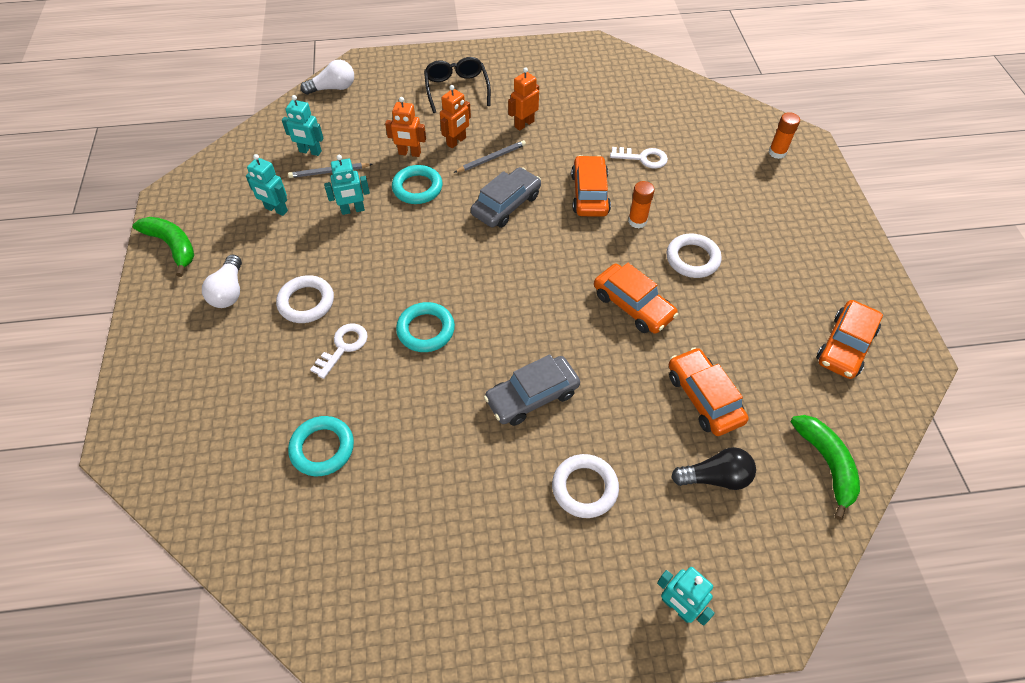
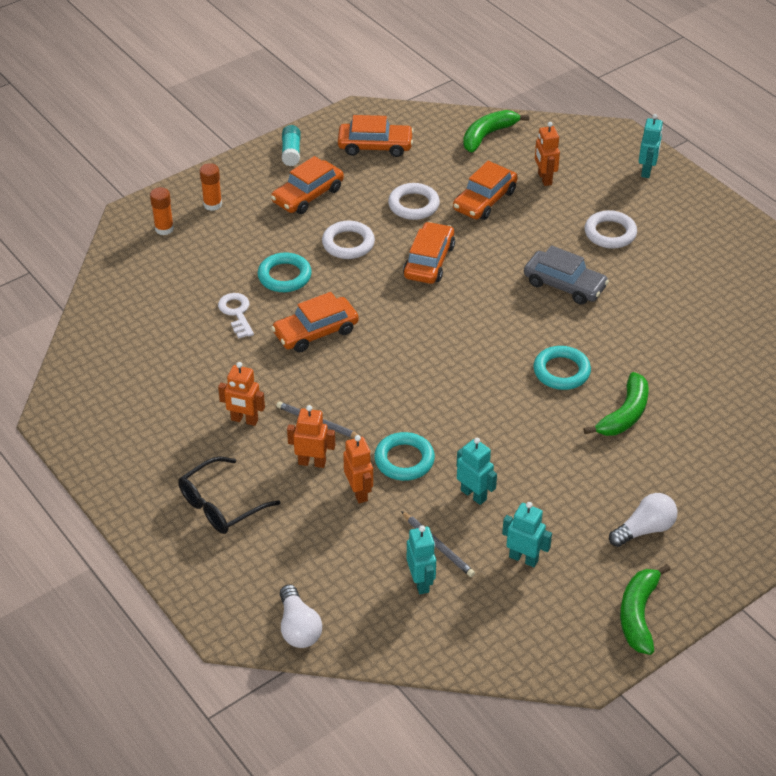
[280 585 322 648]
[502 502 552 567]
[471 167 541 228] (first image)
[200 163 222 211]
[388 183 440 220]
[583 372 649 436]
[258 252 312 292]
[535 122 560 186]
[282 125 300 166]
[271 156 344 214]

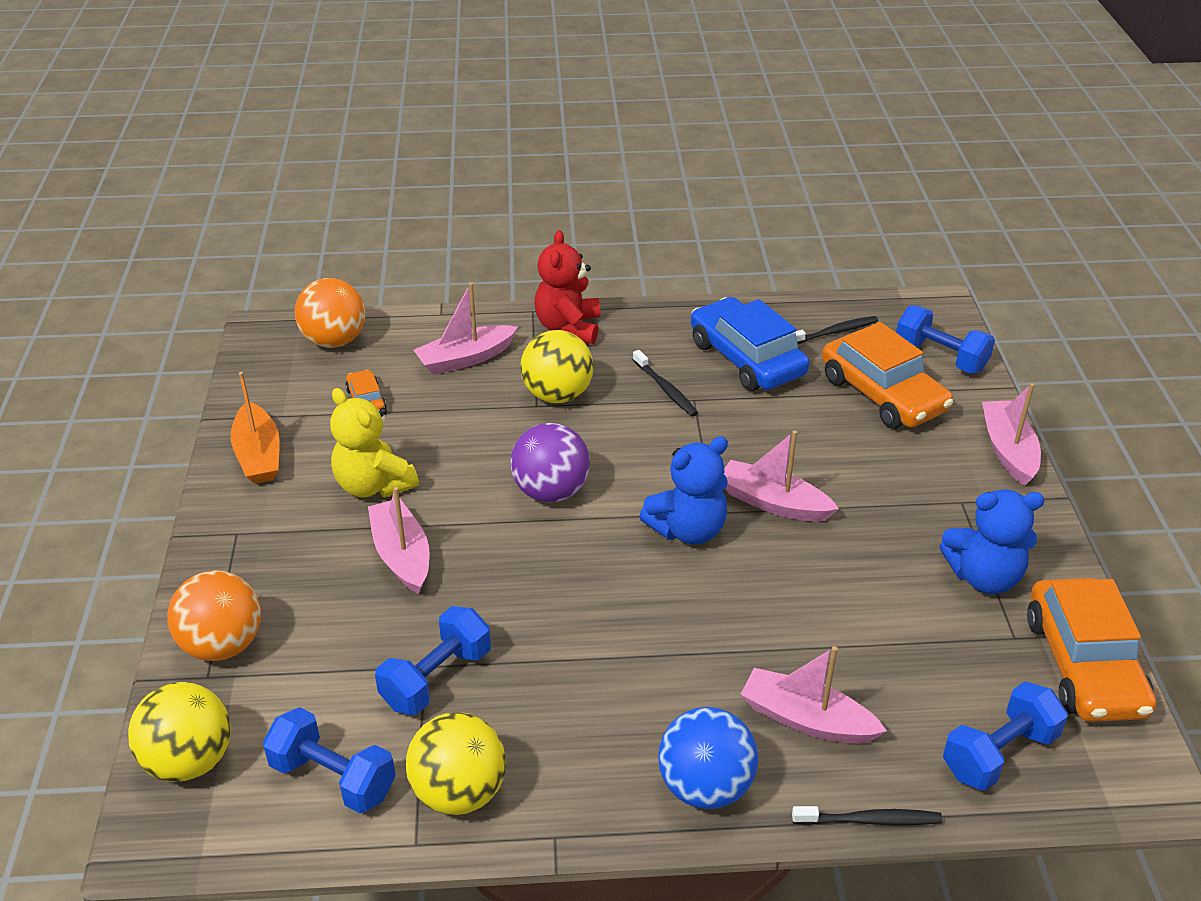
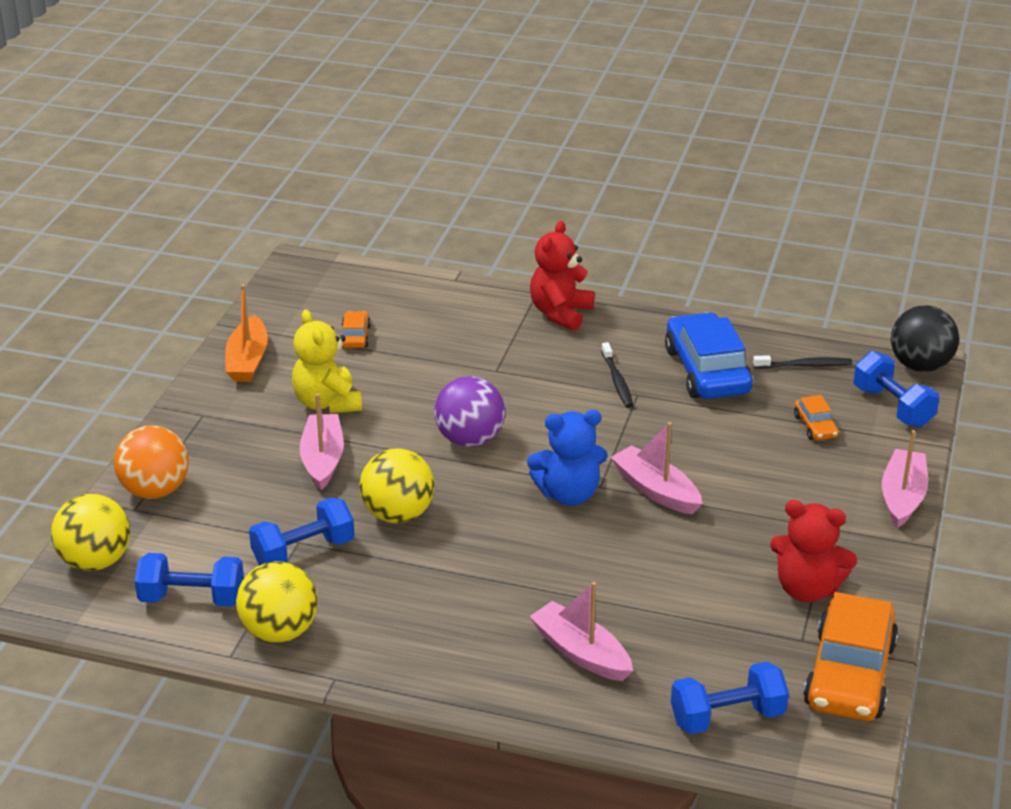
[295 278 365 348] (first image)
[414 282 518 375] (first image)
[794 395 839 440]
[359 448 434 523]
[770 500 857 603]
[135 553 244 607]
[658 707 758 809] (first image)
[792 806 943 826] (first image)
[891 305 959 372]

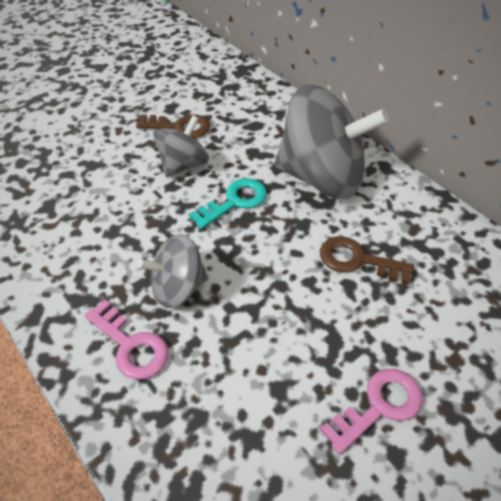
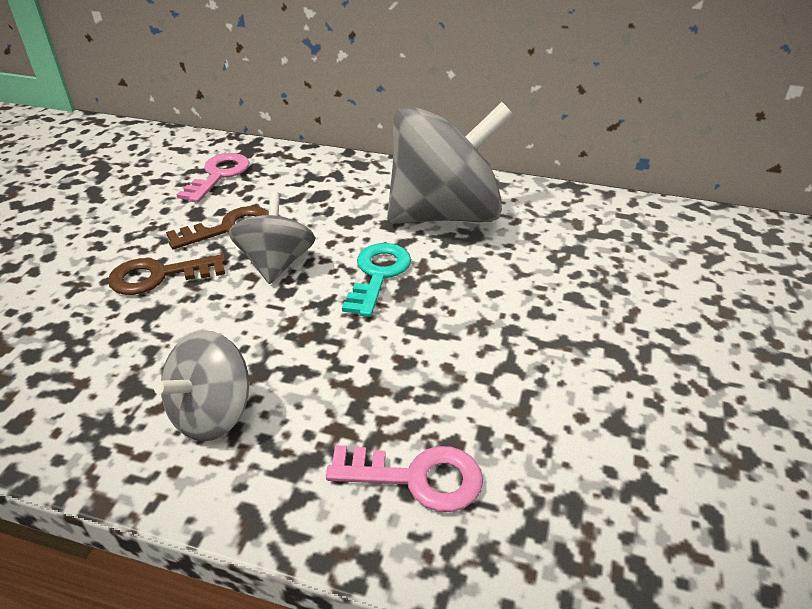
[154 330 249 441]
[108 254 226 295]
[177 153 250 203]

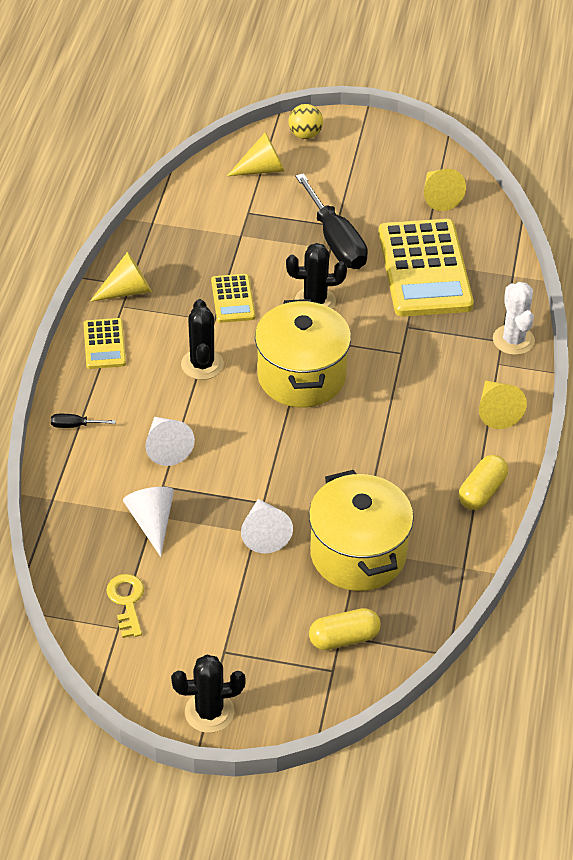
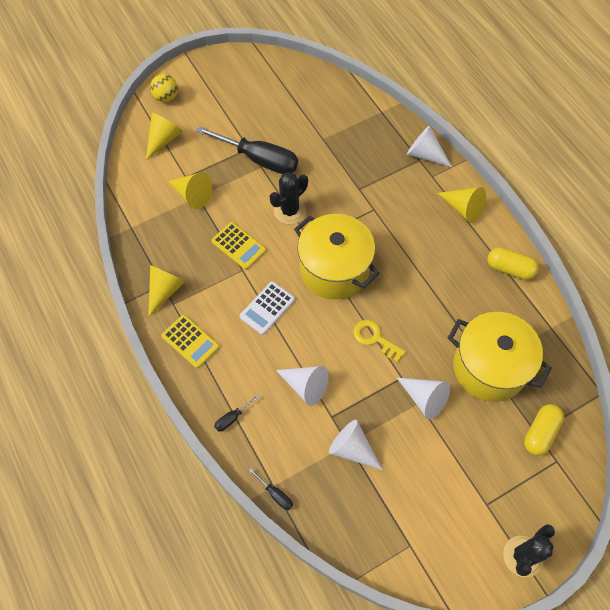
[169 173 212 209]
[378 219 474 317] (first image)
[407 126 452 167]
[240 281 295 335]
[487 247 539 280]
[354 320 406 362]
[249 468 293 510]

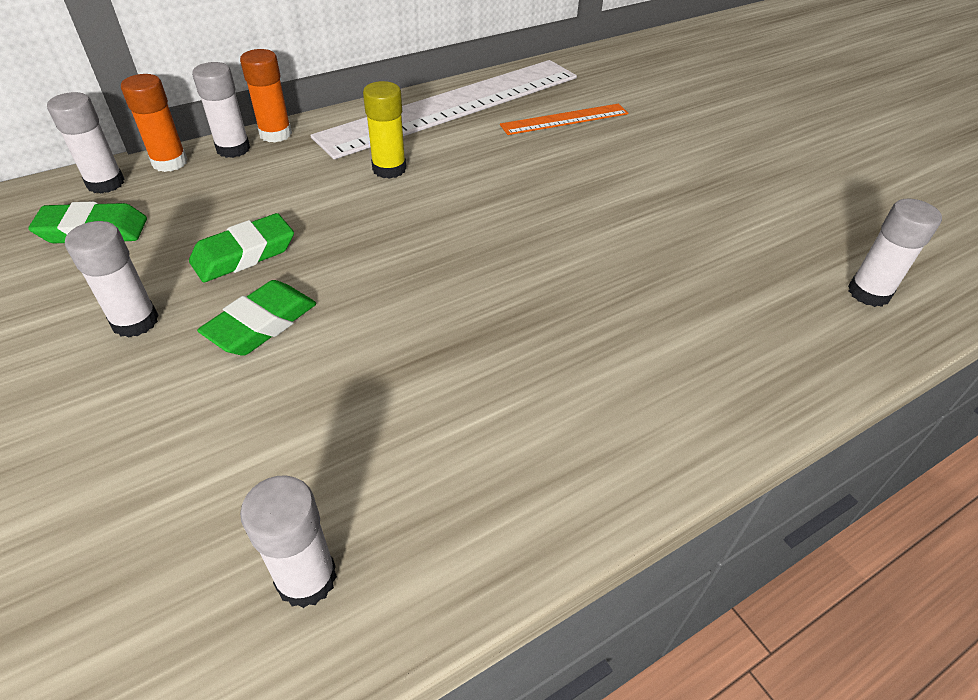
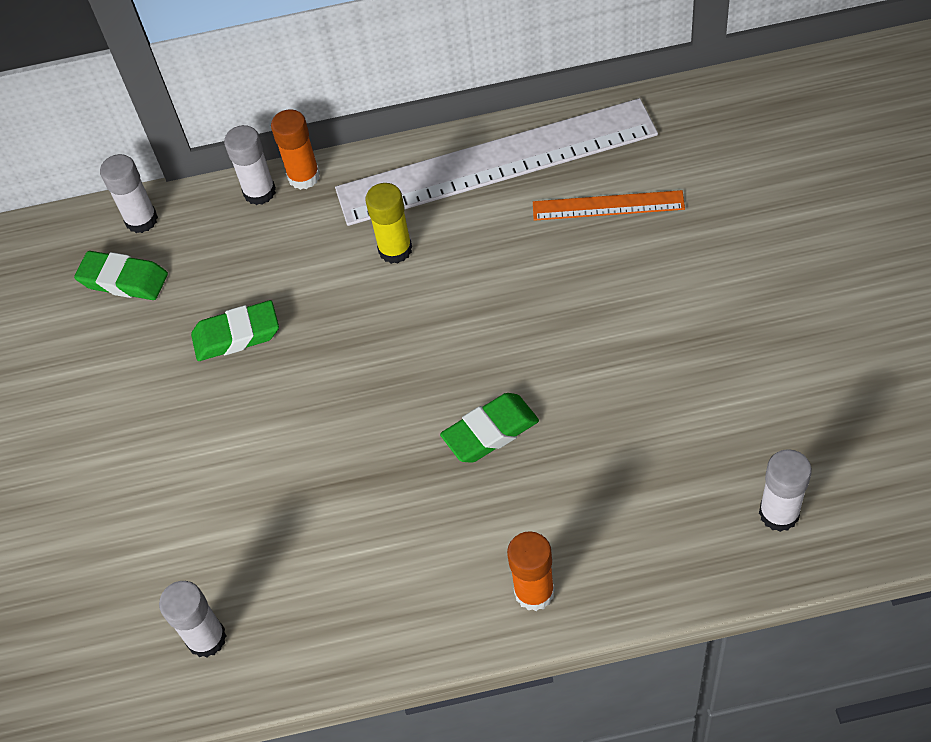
[507 531 555 611]
[65 221 159 338] (first image)
[440 393 539 463]

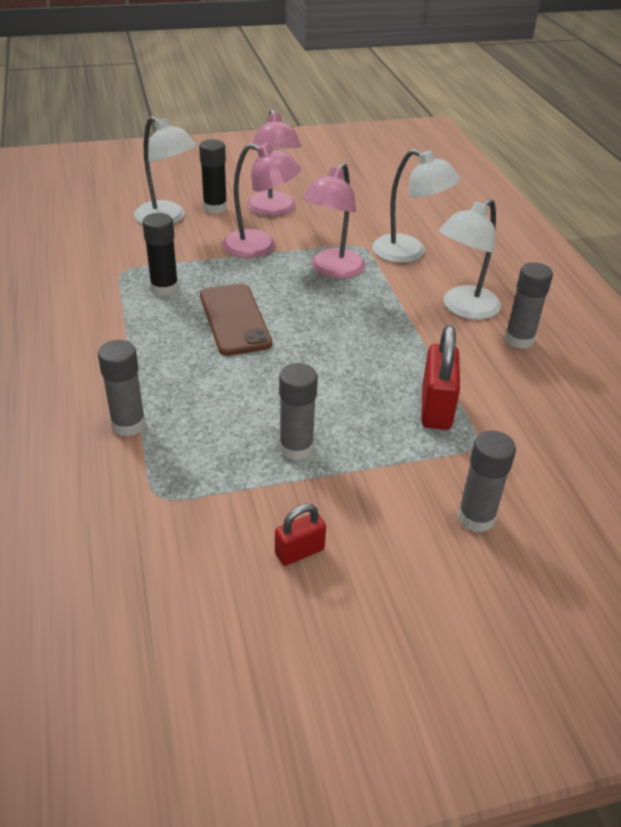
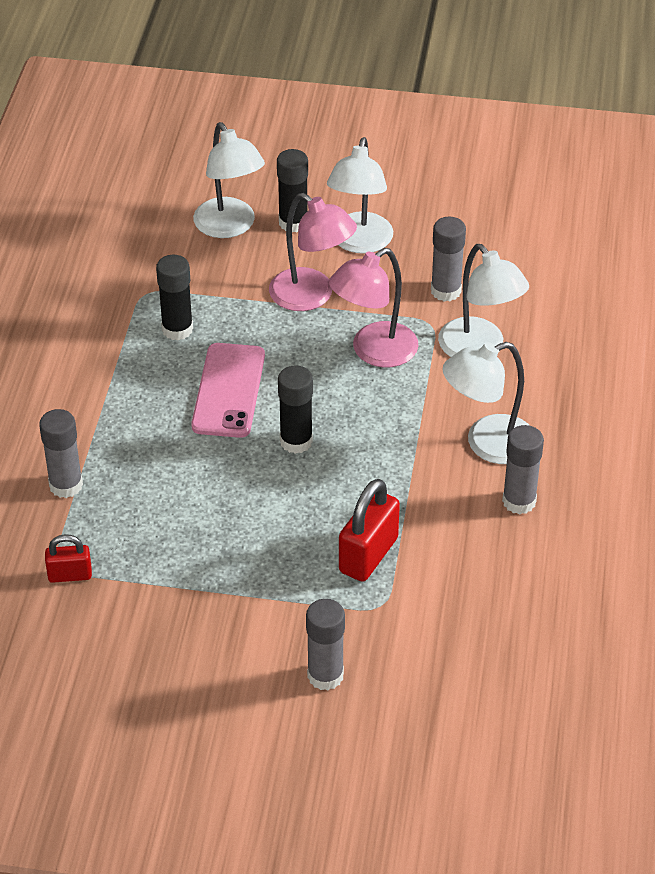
[327 137 393 254]
[191 343 265 438]
[431 217 466 302]
[45 534 92 583]
[278 366 313 454]

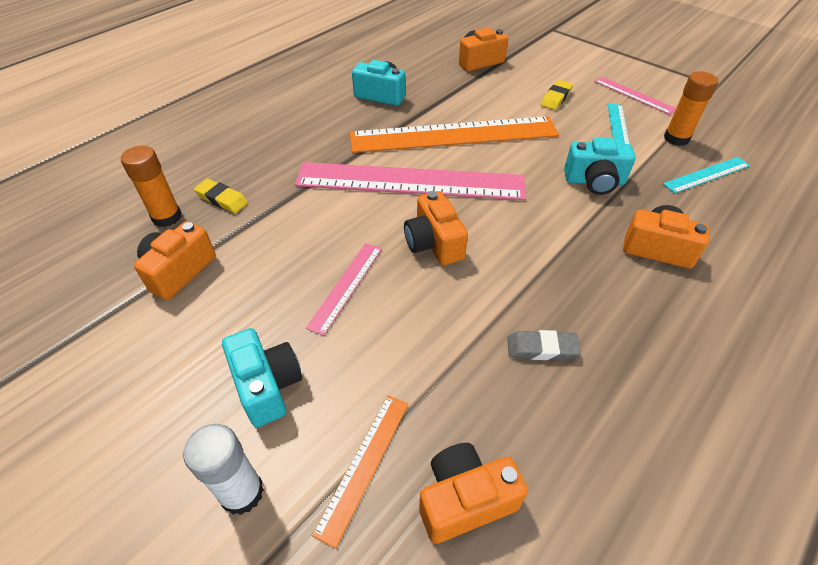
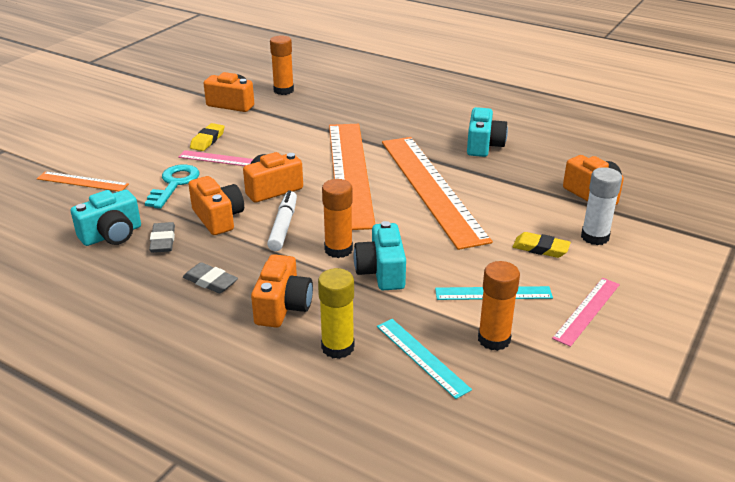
[329 124 375 230]
[190 123 225 151]
[71 190 141 246]
[581 167 622 245]
[189 176 244 235]
[145 165 199 209]
[322 179 353 258]
[267 190 297 251]
[183 262 238 293]
[318 268 354 359]

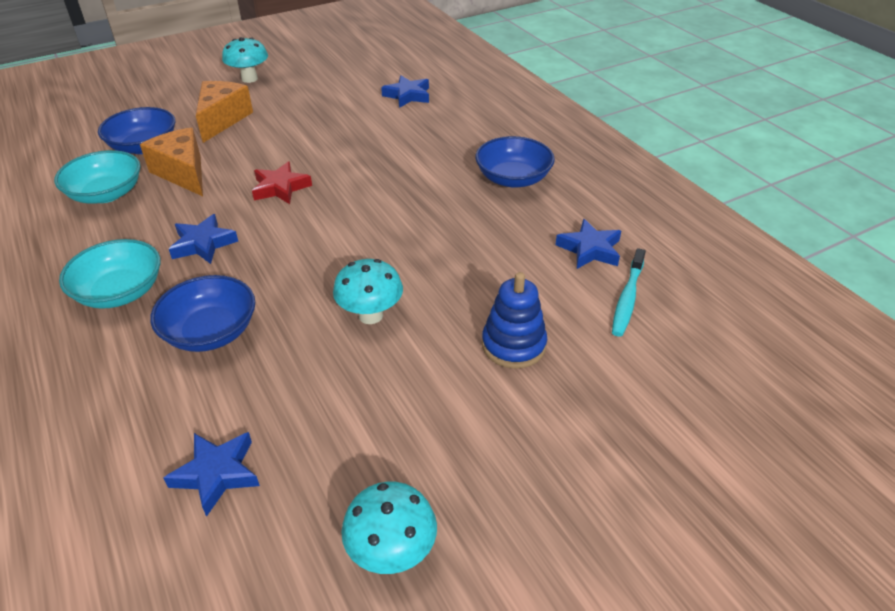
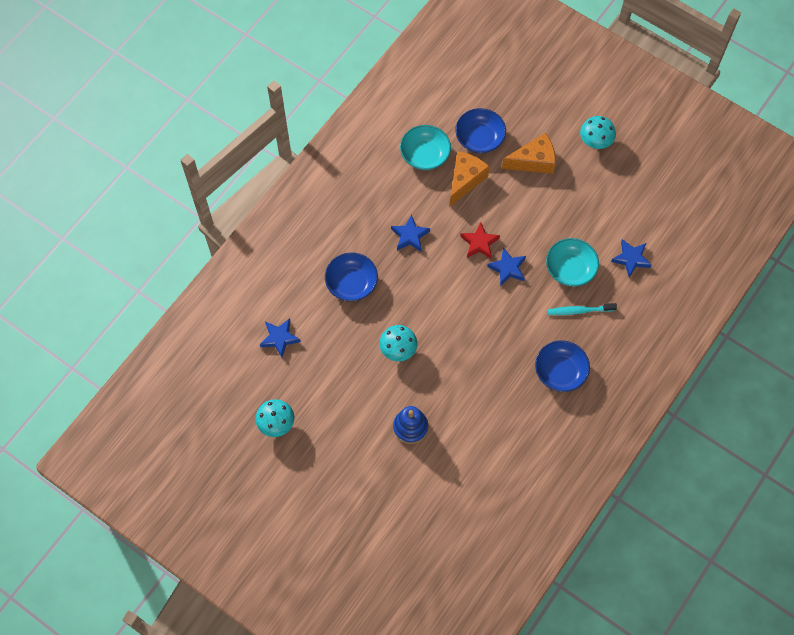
[487 247 526 286]
[546 238 599 287]
[548 303 617 315]

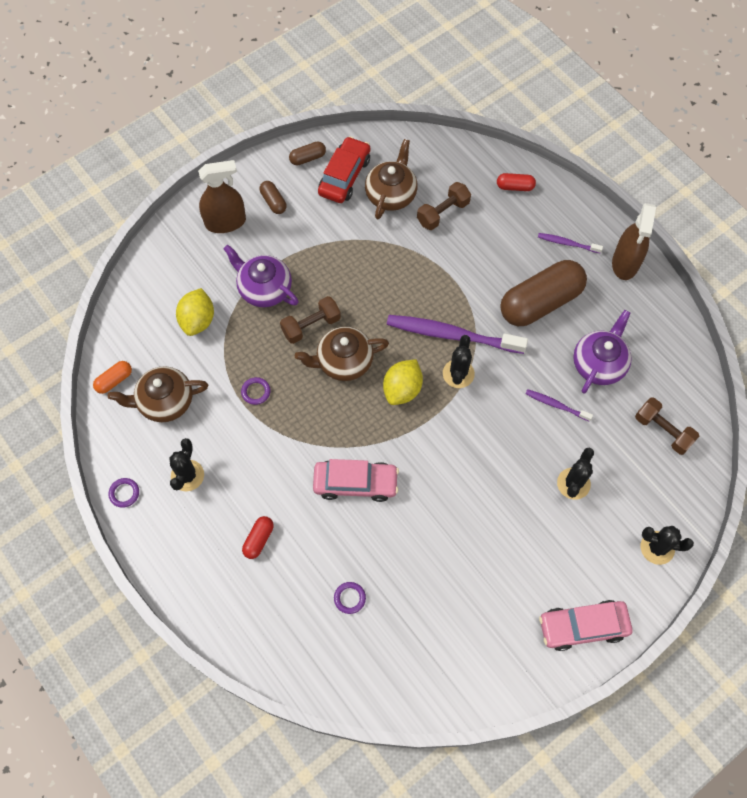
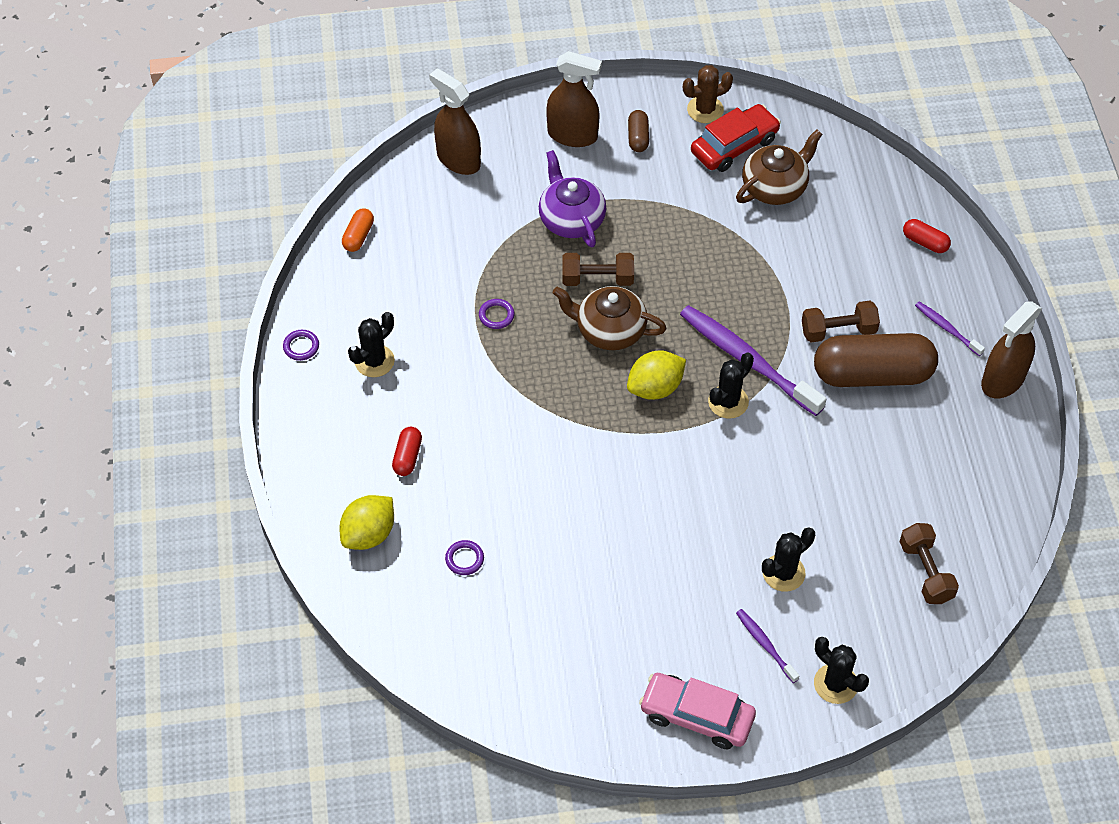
[683 65 733 123]
[802 300 880 342]
[340 495 394 550]
[573 310 632 393] (first image)
[342 208 374 252]
[108 366 208 422] (first image)
[736 609 799 683]
[313 459 399 502] (first image)
[392 427 422 476]
[429 68 481 175]

